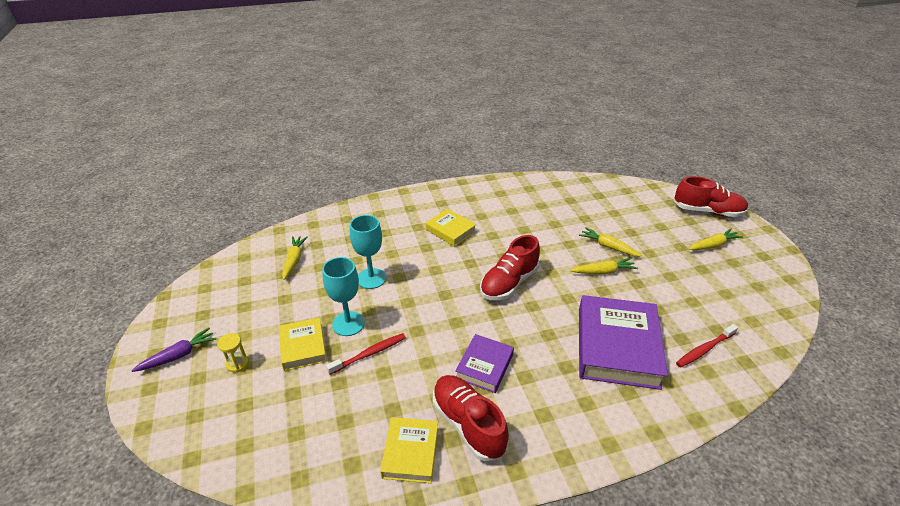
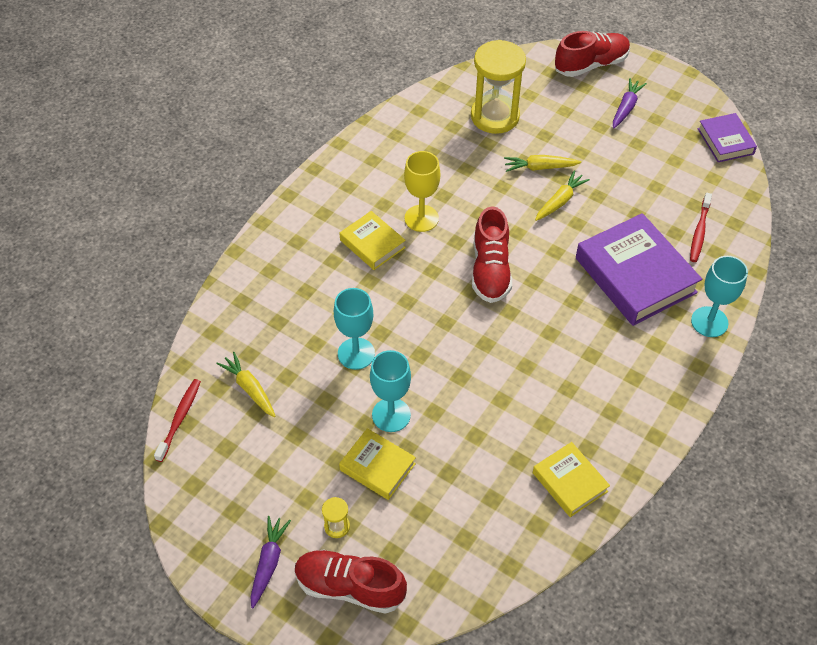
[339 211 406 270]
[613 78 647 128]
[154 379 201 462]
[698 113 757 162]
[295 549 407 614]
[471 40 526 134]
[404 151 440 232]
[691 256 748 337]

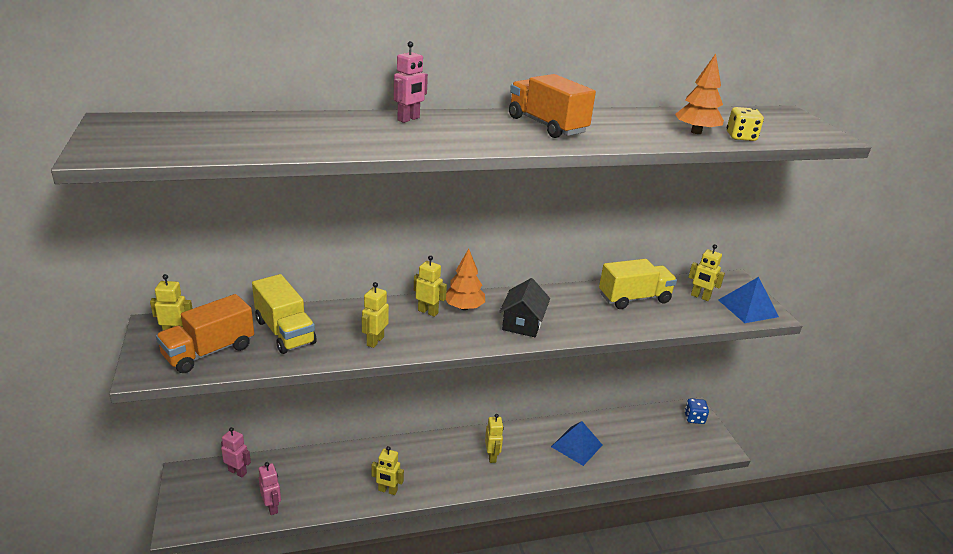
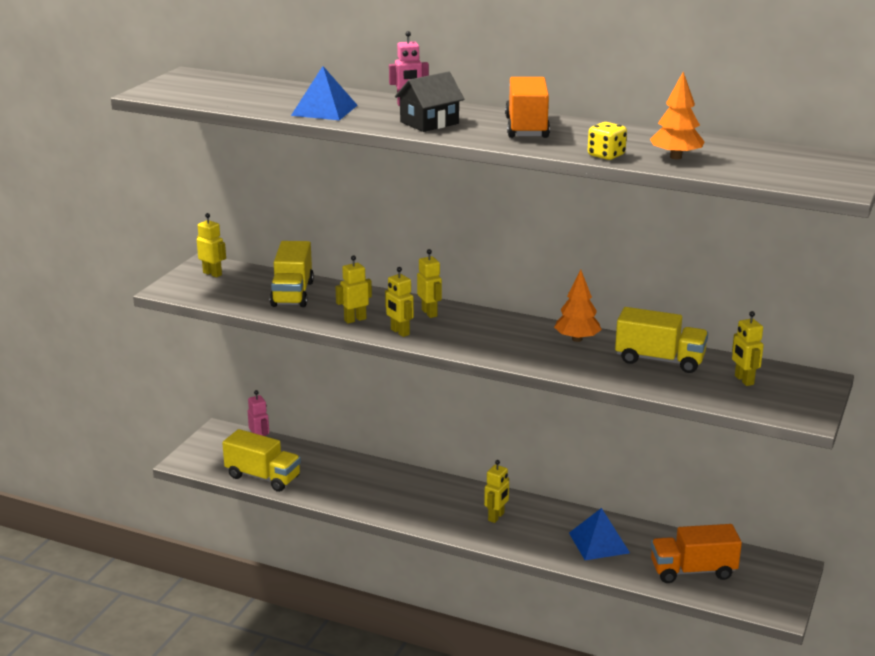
[588 122 627 160]
[554 270 602 342]
[291 66 358 120]
[395 71 464 132]
[651 524 742 583]
[684 398 709 424] (first image)
[385 267 414 337]
[222 429 301 492]

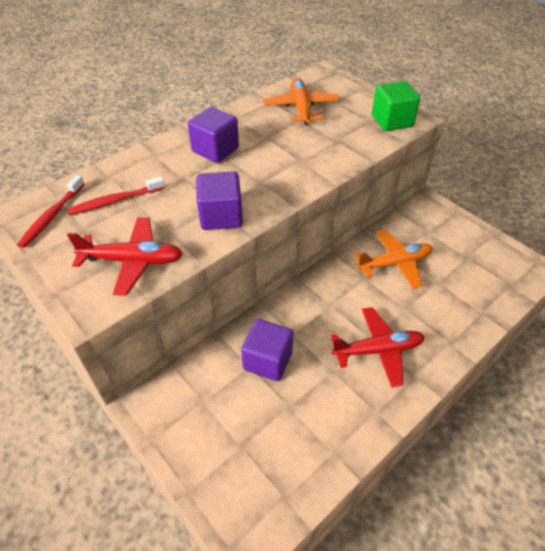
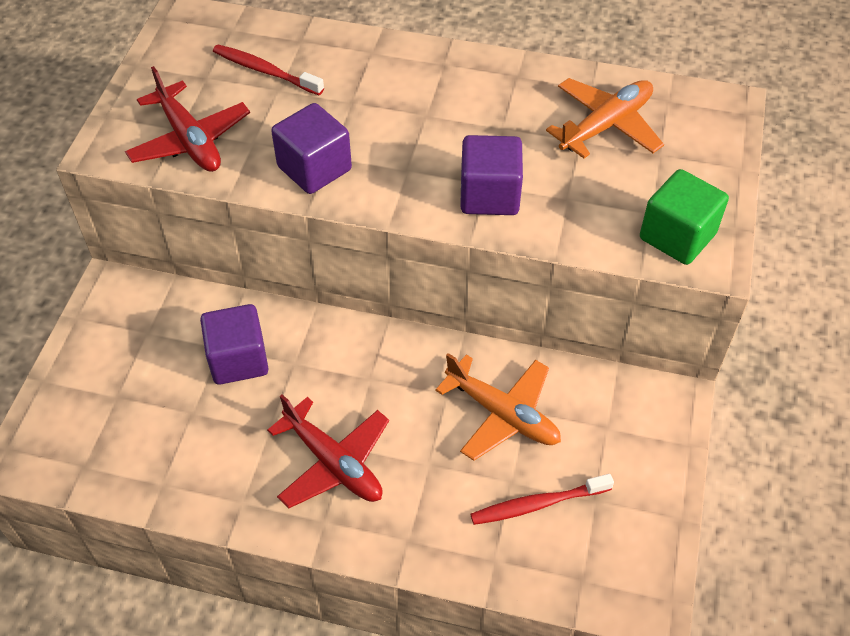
[460 135 523 215]
[470 474 614 525]

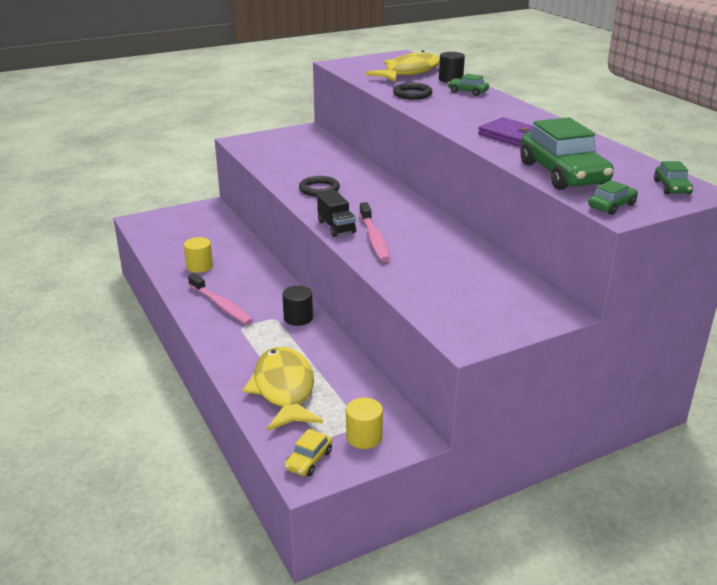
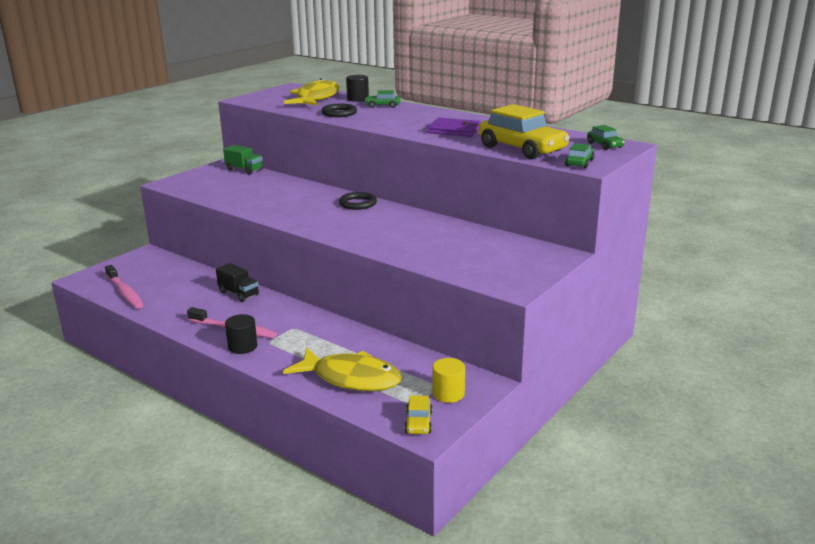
[479 104 570 159]
[339 192 377 210]
[216 263 259 302]
[105 265 143 309]
[184 237 213 273] (first image)
[225 314 257 354]
[283 348 402 391]
[223 145 263 175]

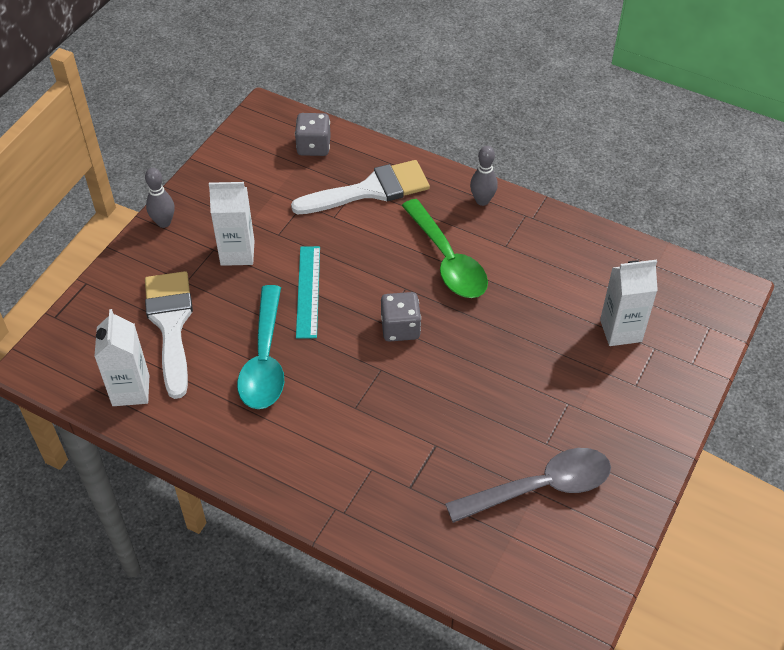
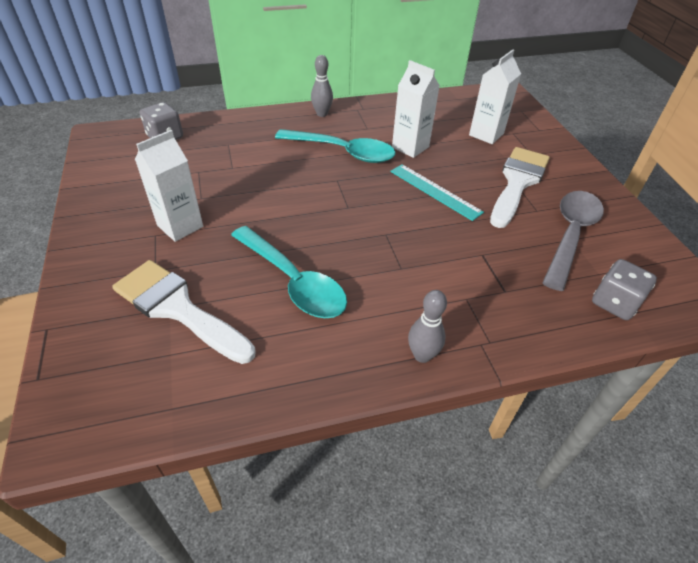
[490 147 550 228]
[408 290 447 363]
[275 129 395 163]
[390 164 484 221]
[592 259 657 320]
[392 60 440 158]

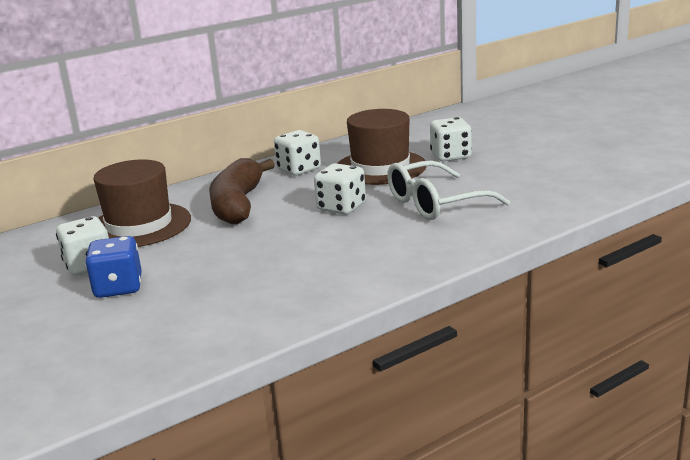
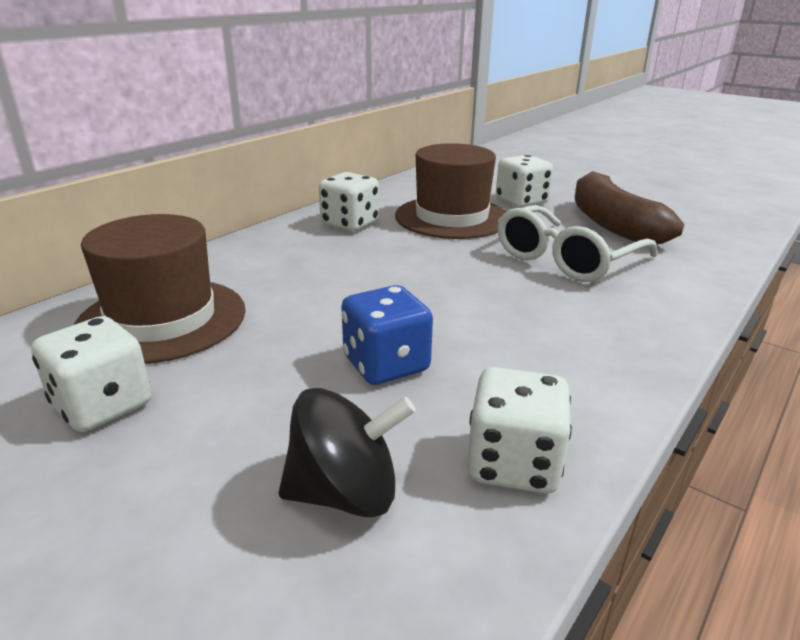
[575 171 684 244]
[467 367 572 494]
[341 285 433 385]
[279 388 416 517]

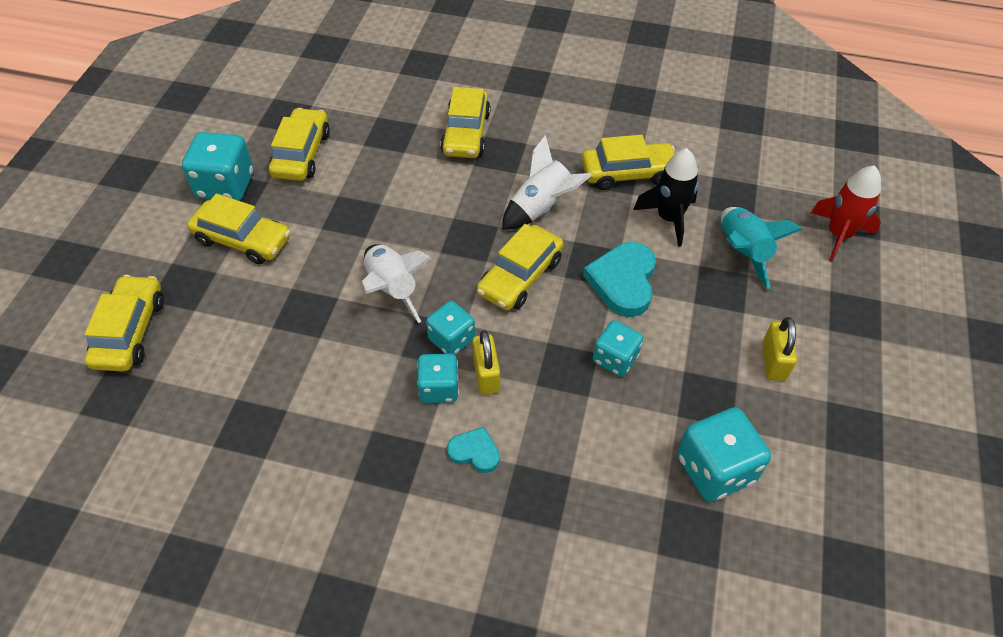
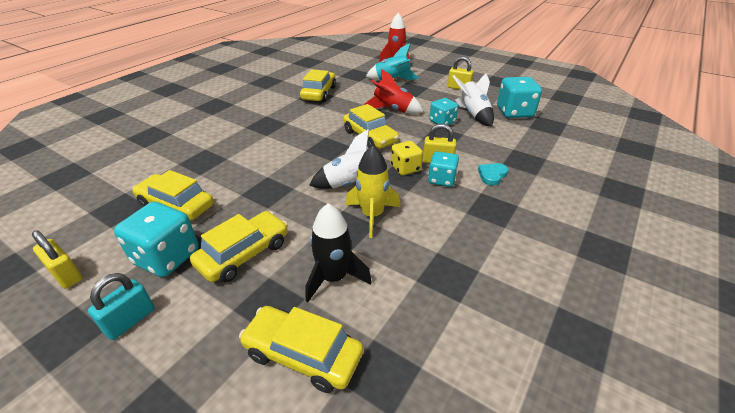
[441 87 491 158] (first image)
[453 73 494 127]
[305 203 371 303]
[363 69 423 114]
[391 141 423 175]
[346 145 400 238]
[32 230 83 289]
[88 273 155 340]

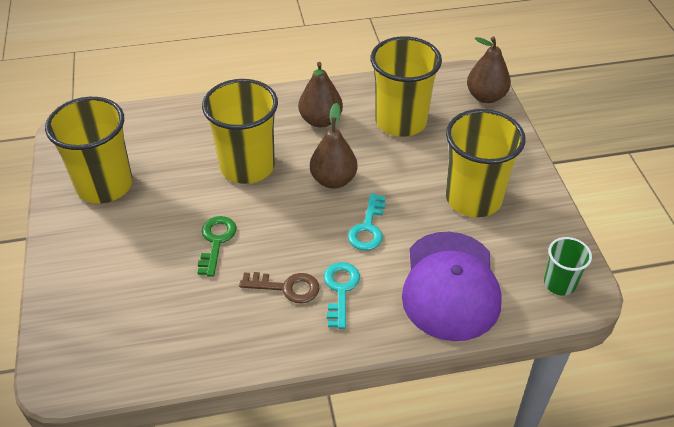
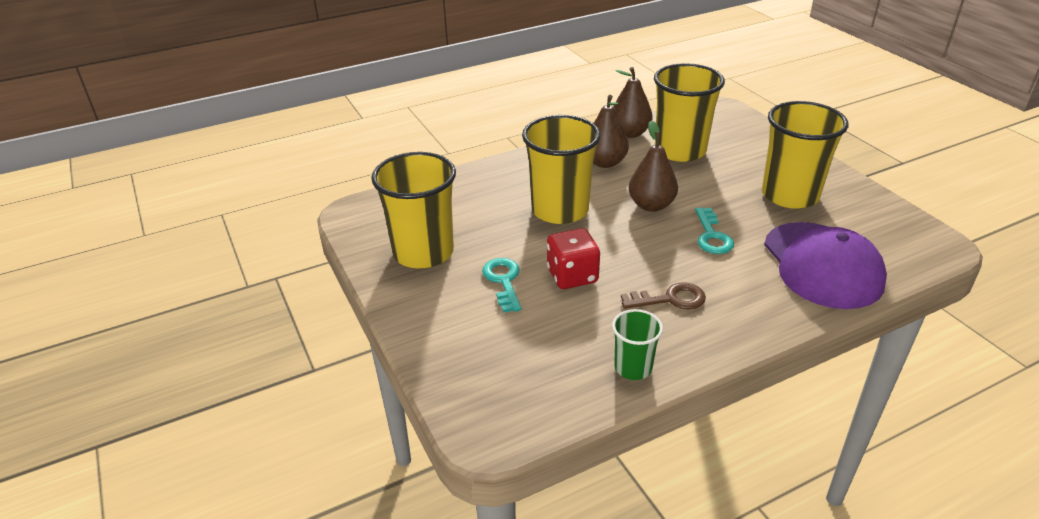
[613 67 653 138]
[547 228 600 289]
[612 309 663 380]
[482 258 521 313]

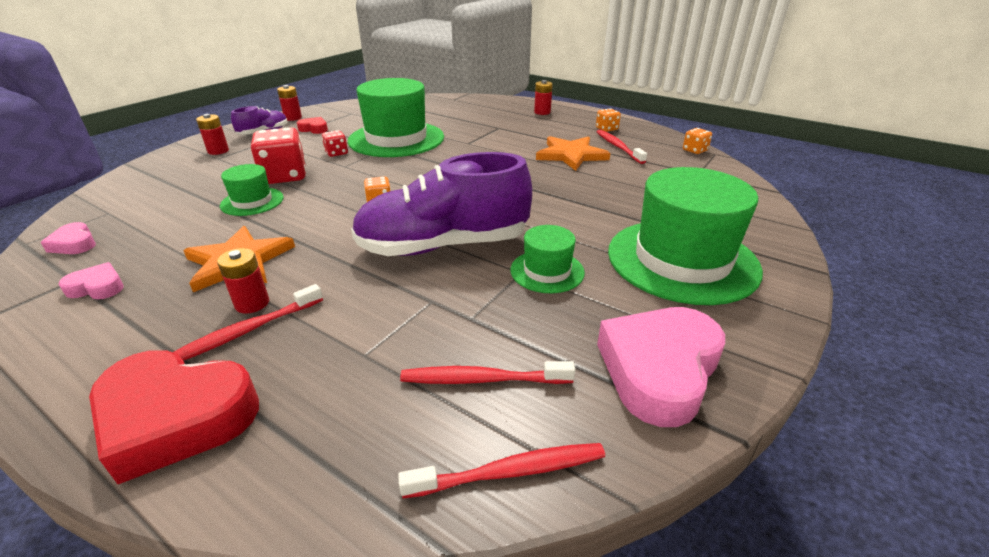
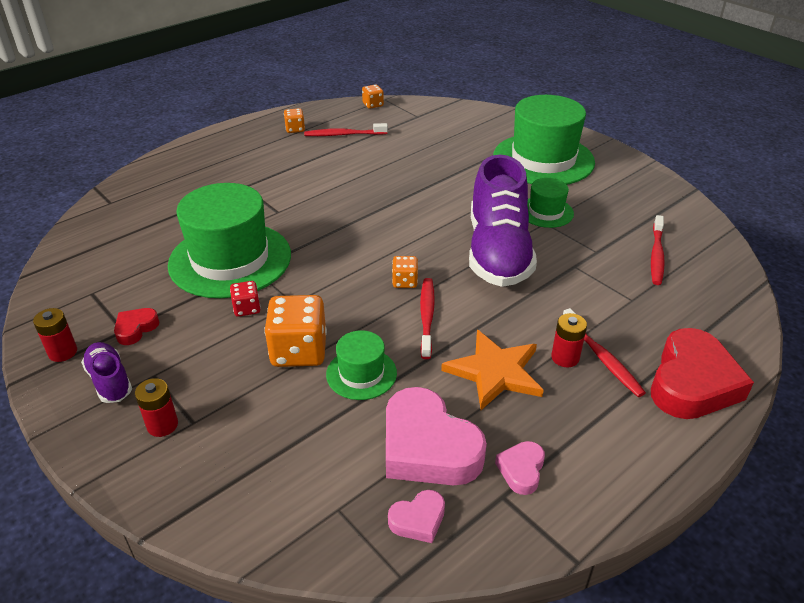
[534 80 553 115] (first image)
[264 295 327 367]
[536 136 610 171] (first image)
[386 387 487 485]
[420 278 435 359]

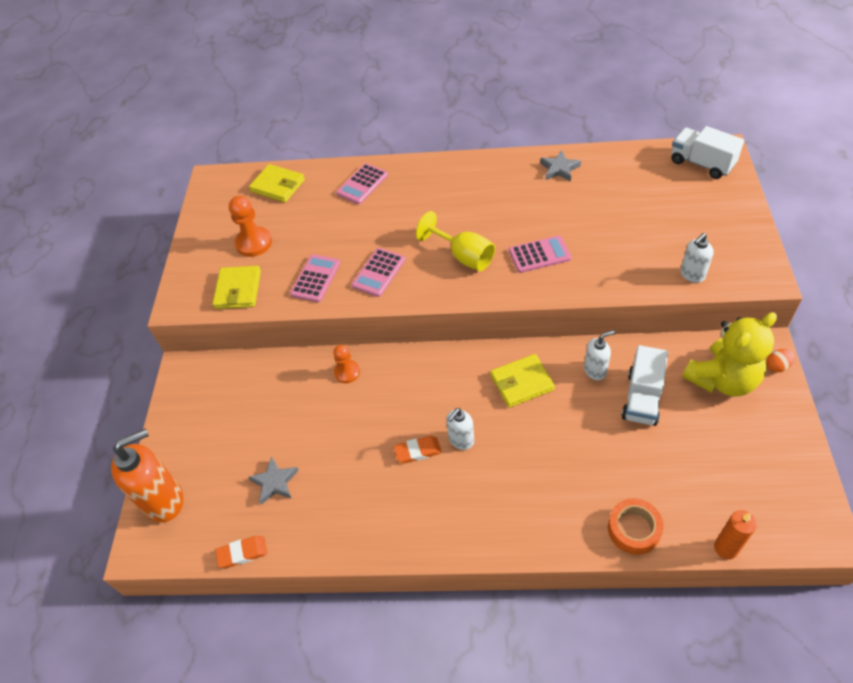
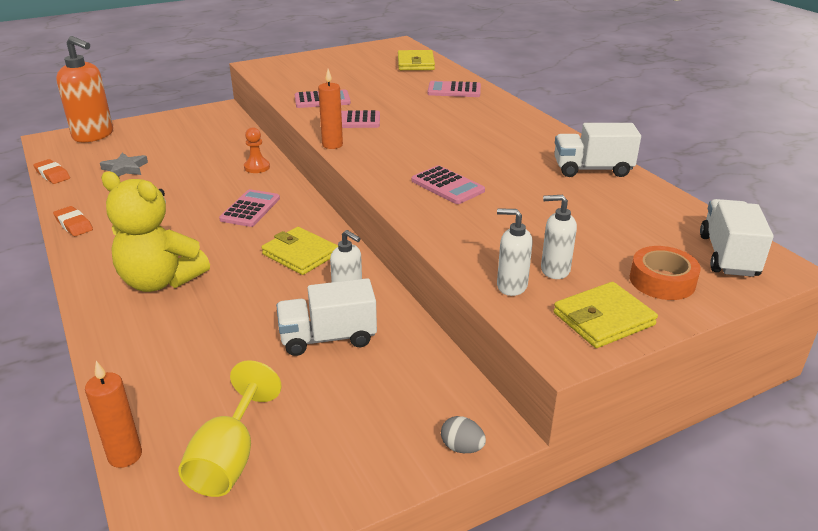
[554 123 641 177]
[229 196 272 257] (first image)
[178 360 282 497]
[553 282 658 348]
[101 171 210 292]
[441 416 486 453]
[541 195 577 279]
[53 206 93 236]
[630 246 701 300]
[318 69 343 149]
[219 189 280 227]

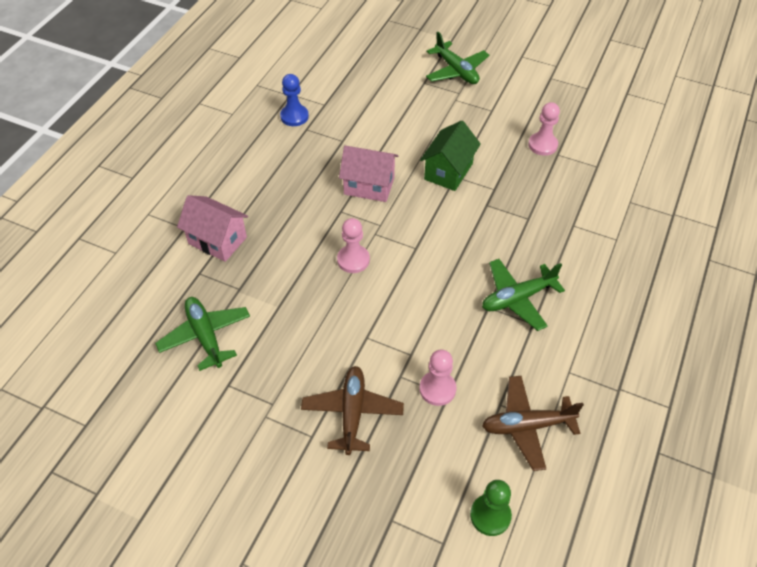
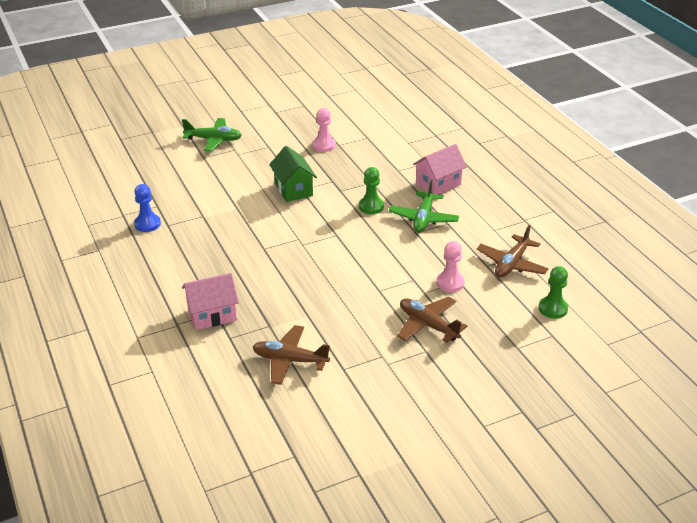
[413 144 467 194]
[337 218 370 273] (first image)
[253 325 330 385]
[359 167 384 214]

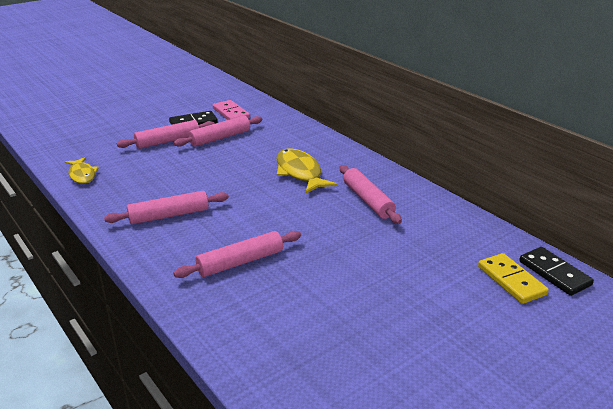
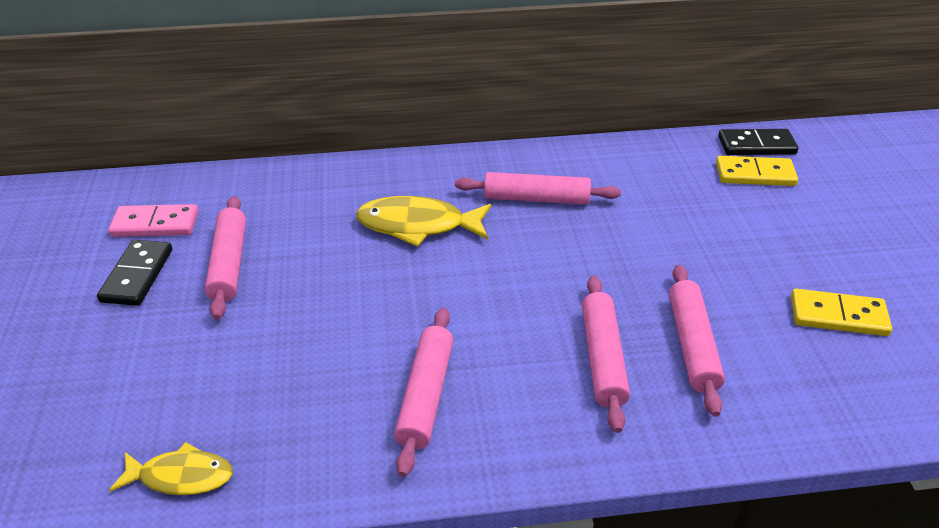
[669 264 725 417]
[791 289 892 336]

